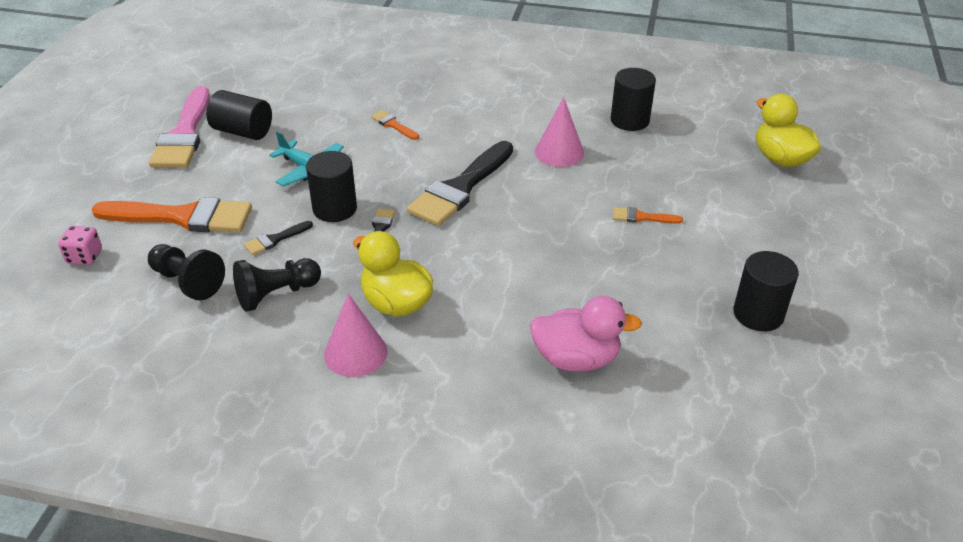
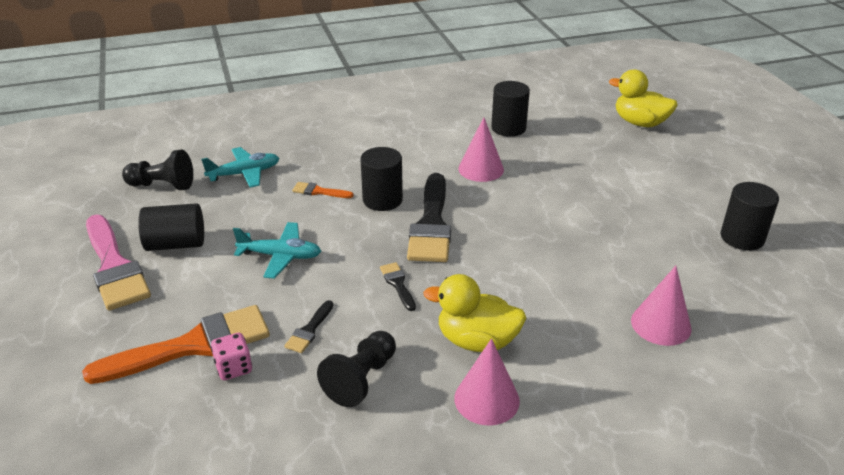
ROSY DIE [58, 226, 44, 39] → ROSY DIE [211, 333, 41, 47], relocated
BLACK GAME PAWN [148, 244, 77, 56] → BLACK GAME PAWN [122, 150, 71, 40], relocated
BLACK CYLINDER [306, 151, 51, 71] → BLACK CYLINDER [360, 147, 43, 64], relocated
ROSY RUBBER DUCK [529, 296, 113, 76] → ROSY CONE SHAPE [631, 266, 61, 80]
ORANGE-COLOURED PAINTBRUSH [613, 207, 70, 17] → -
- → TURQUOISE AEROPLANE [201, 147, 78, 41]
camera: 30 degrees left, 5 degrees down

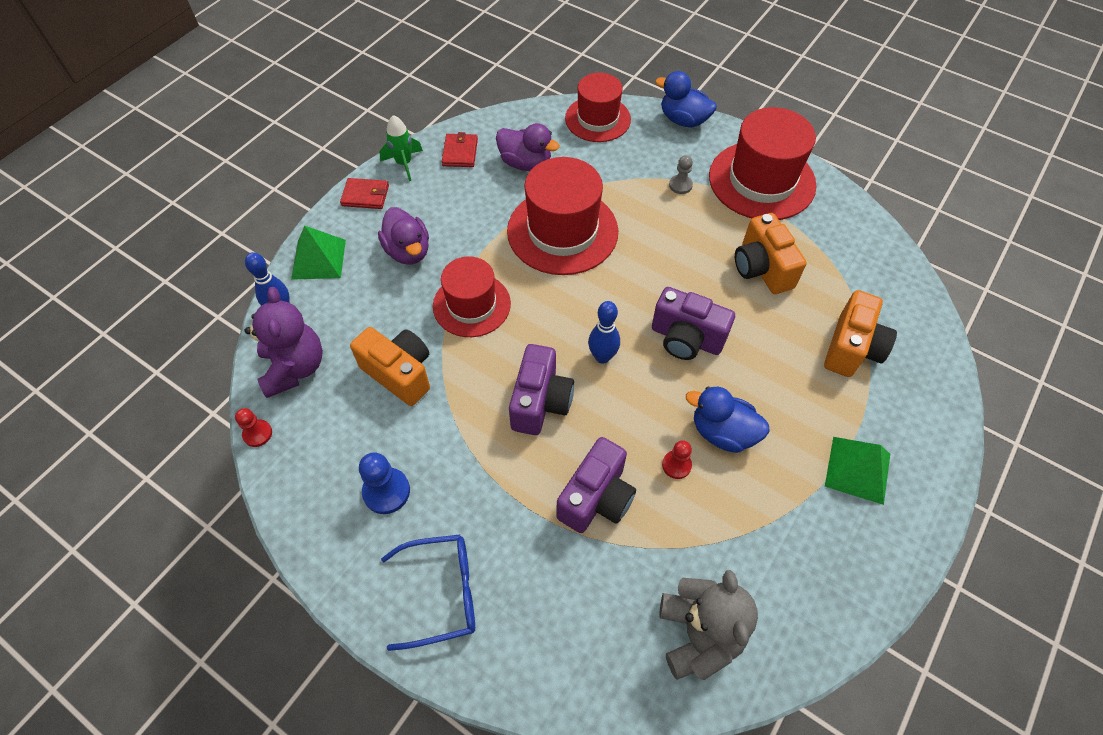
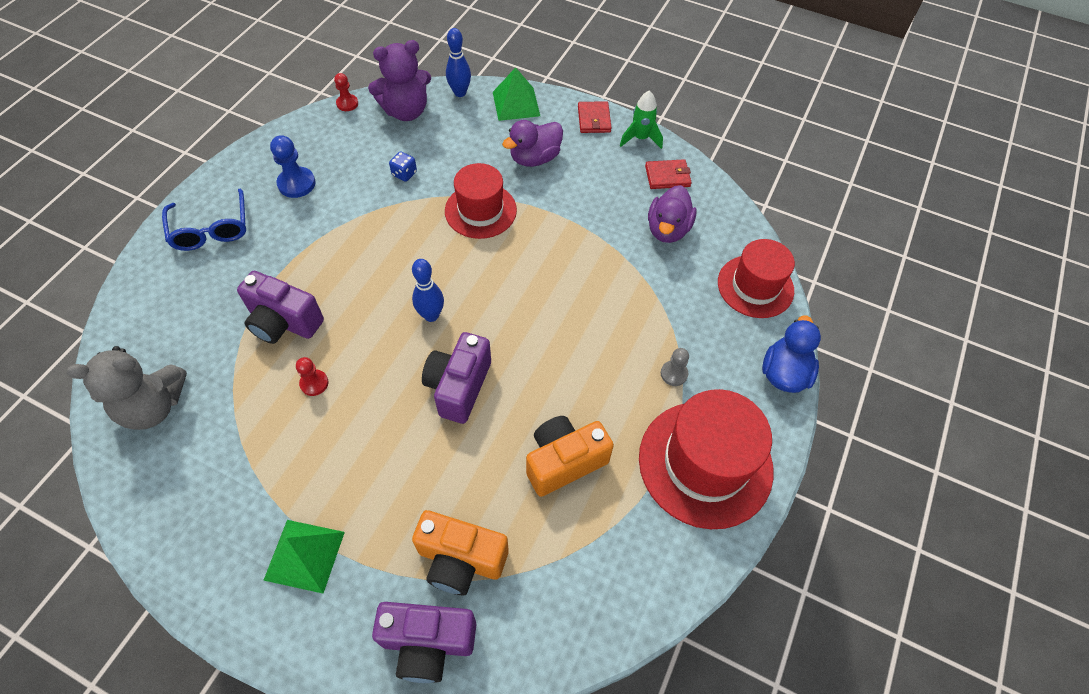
ORANGE-COLOURED PHOTO CAMERA [350, 327, 80, 79] → COBALT DIE [389, 151, 28, 31]
CRIMSON TALL HAT [507, 157, 111, 118] → -
ROYAL PURPLE PHOTO CAMERA [509, 344, 65, 91] → ROYAL PURPLE PHOTO CAMERA [372, 602, 104, 81], relocated
COBALT RUBBER DUCK [686, 386, 84, 67] → -
camera: 80 degrees right, 0 degrees up

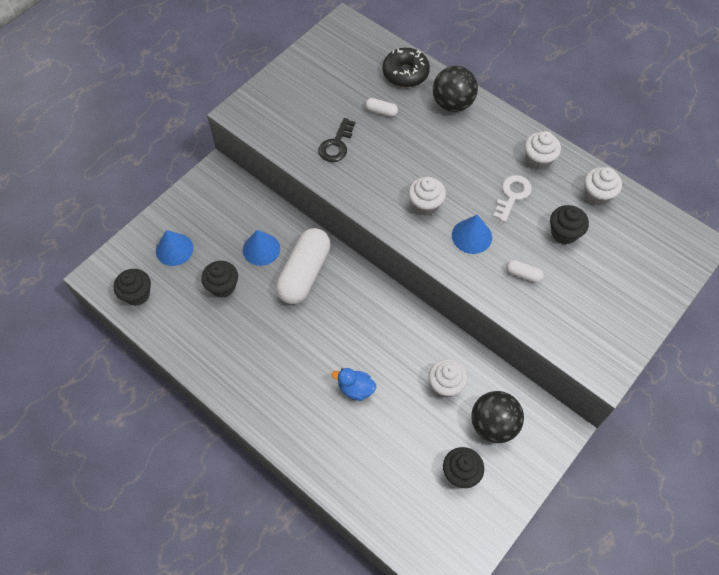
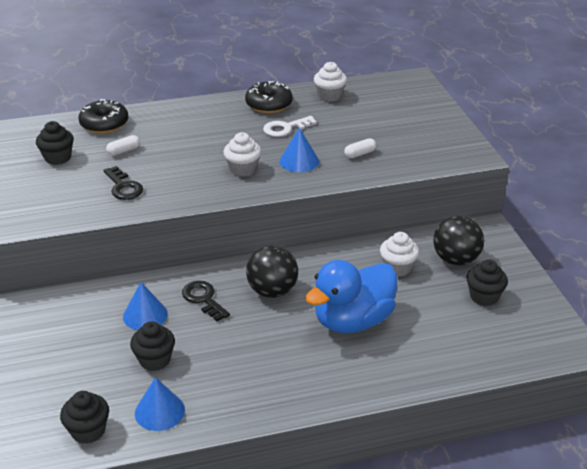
COBALT CONE SHAPE [156, 230, 37, 36] → COBALT CONE SHAPE [135, 377, 50, 54], relocated
SNOW-WHITE PILL SHAPE [276, 228, 55, 76] → BLACK LATCHKEY [182, 281, 48, 40]
COBALT RUBBER DUCK [332, 368, 44, 33] → COBALT RUBBER DUCK [305, 260, 92, 73], x2.19
BLACK BALL [433, 66, 45, 46] → BLACK BALL [246, 245, 52, 53], relocated
SNOW-WHITE LATCHKEY [493, 175, 39, 47] → SNOW-WHITE LATCHKEY [263, 116, 54, 21], 90 degrees counterclockwise
SNOW-WHITE CUPCAKE [524, 131, 37, 39] → BLACK GLAZED DONUT [245, 81, 48, 32]
BLACK CUPCAKE [550, 205, 39, 39] → BLACK CUPCAKE [36, 121, 38, 44], relocated
camera: 55 degrees left, 25 degrees down

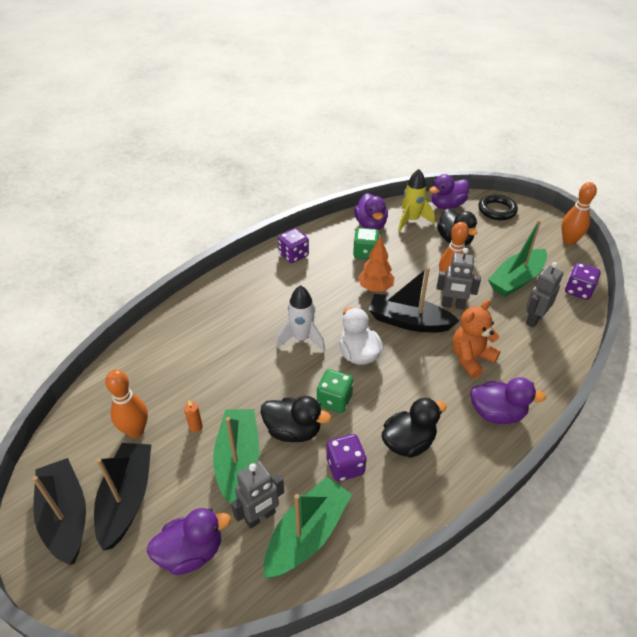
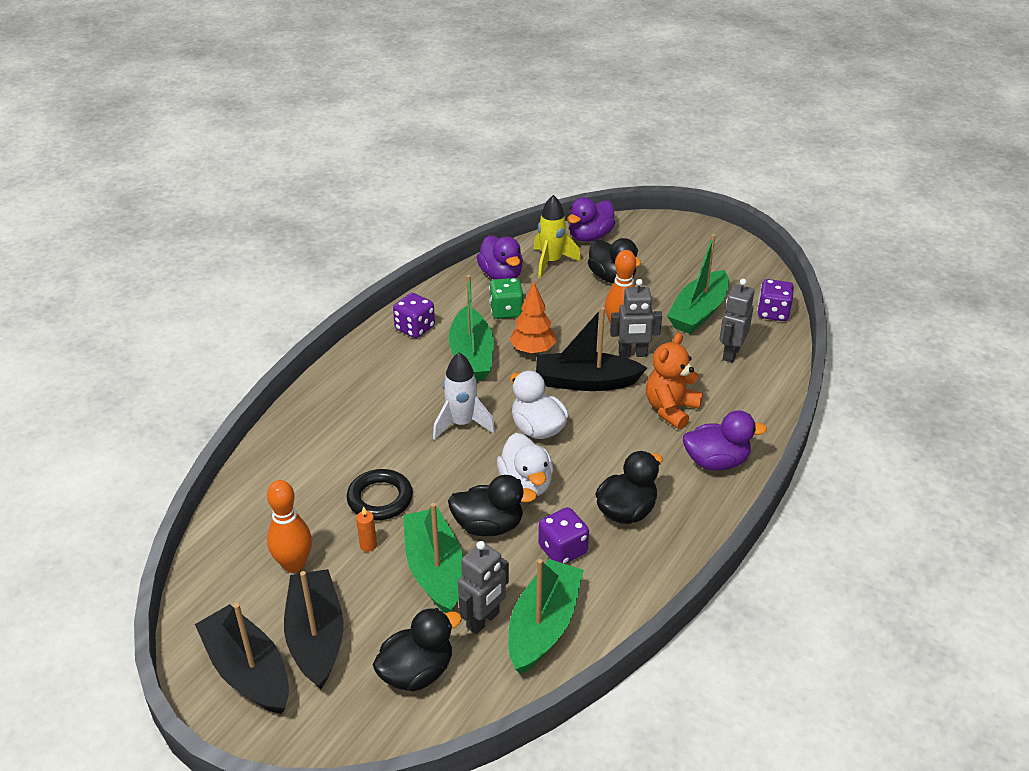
ROYAL PURPLE RUBBER DUCK [147, 508, 84, 67] → BLACK RUBBER DUCK [373, 608, 89, 83]
GREEN DIE [317, 369, 37, 44] → SNOW-WHITE RUBBER DUCK [497, 433, 56, 63]
BLACK HOOP [478, 194, 40, 26] → BLACK HOOP [347, 469, 66, 51], relocated
ORANGE-COLOURED TENPIN [561, 182, 36, 63] → -
- → GREEN BOAT [449, 275, 45, 106]
camera: 15 degrees left, 5 degrees down

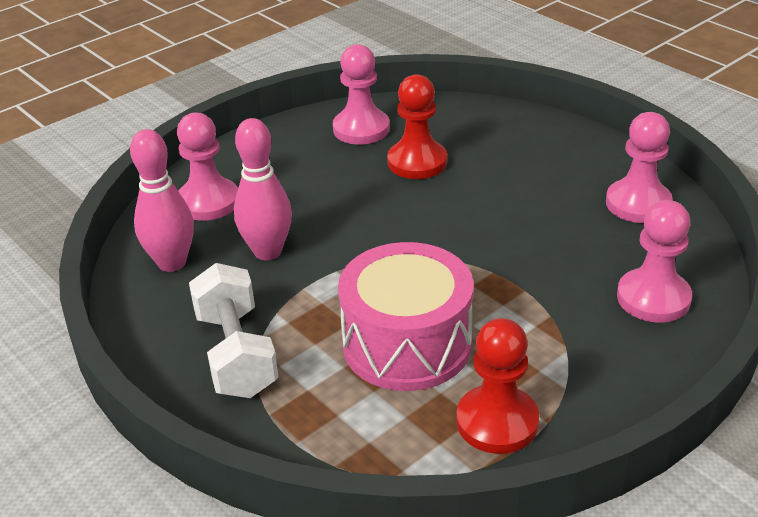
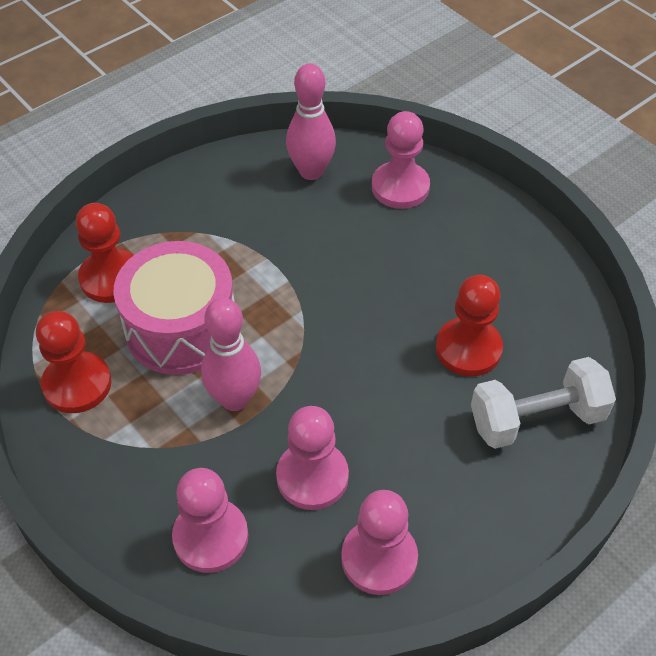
SNOW-WHITE DUMBBELL [189, 263, 90, 135] → SNOW-WHITE DUMBBELL [471, 357, 145, 92], relocated
ROSY TENPIN [234, 118, 58, 142] → ROSY TENPIN [201, 298, 60, 113], relocated
ROSY GAME PAWN [333, 44, 57, 101] → ROSY GAME PAWN [276, 406, 73, 104], relocated
- → CRIMSON GAME PAWN [76, 203, 58, 100]
camera: 90 degrees right, 15 degrees up

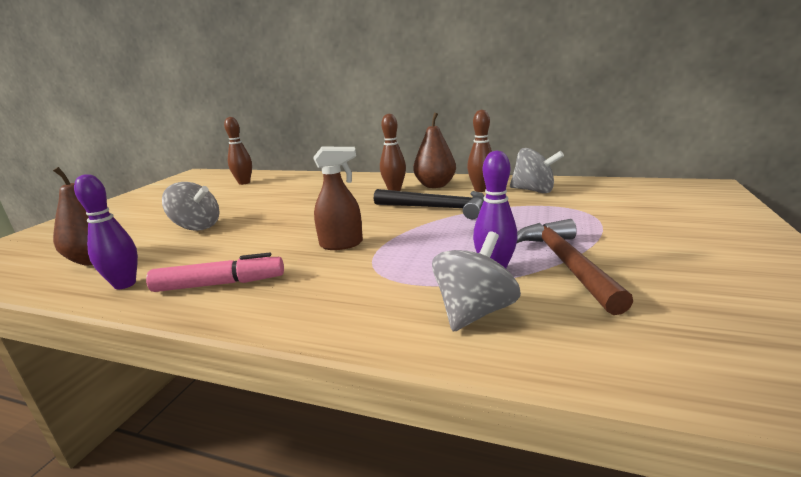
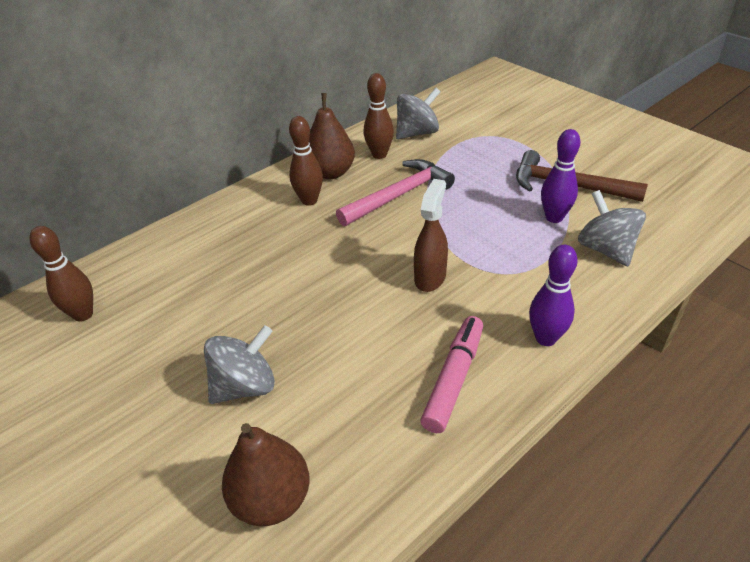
ROYAL PURPLE TENPIN [74, 174, 64, 115] → ROYAL PURPLE TENPIN [529, 245, 49, 101], relocated
BLACK CLAW HAMMER [374, 189, 110, 30] → ROSY CLAW HAMMER [336, 159, 119, 67]
camera: 60 degrees left, 20 degrees up

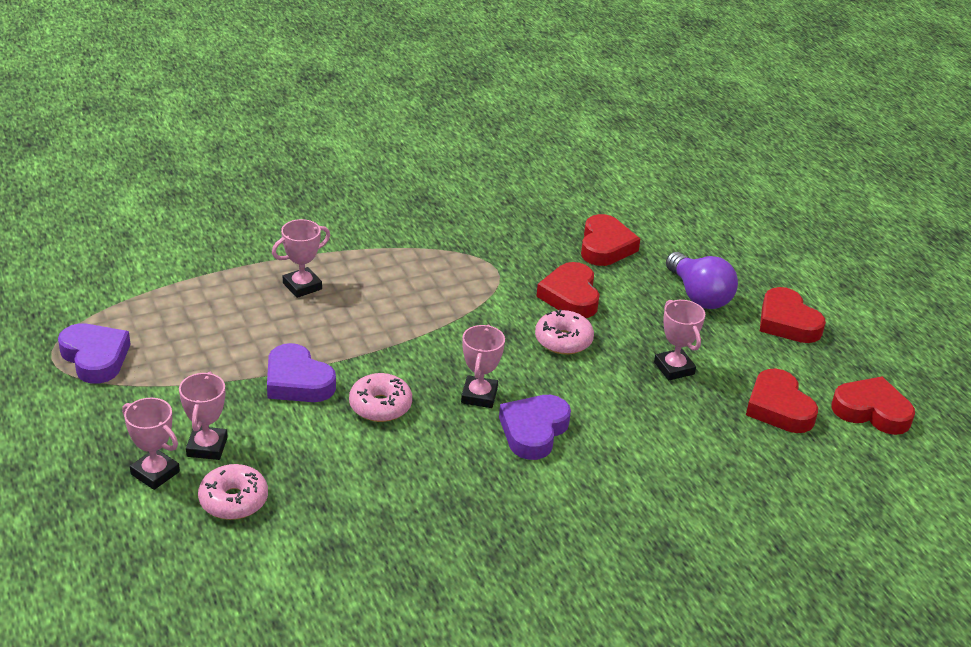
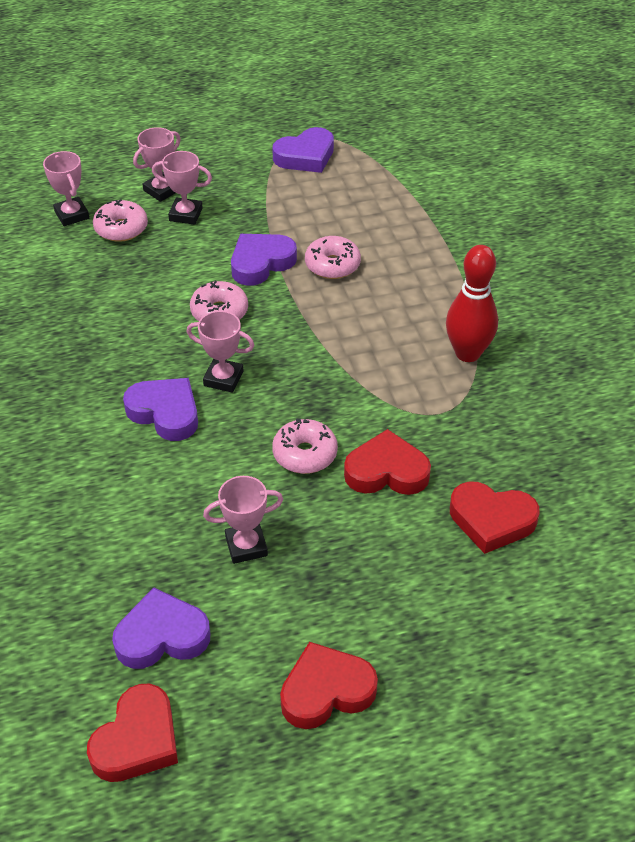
ROSY AWARD CUP [272, 219, 58, 79] → ROSY AWARD CUP [43, 151, 46, 75], relocated
ROYAL PURPLE LIGHTBULB [666, 252, 72, 57] → -
CRIMSON LOVE HEART [746, 368, 72, 65] → ROYAL PURPLE LOVE HEART [112, 587, 98, 82]
- → ROSY GLAZED DONUT [305, 236, 56, 43]
- → CRIMSON TENPIN [446, 245, 52, 117]
camera: 100 degrees right, 10 degrees up

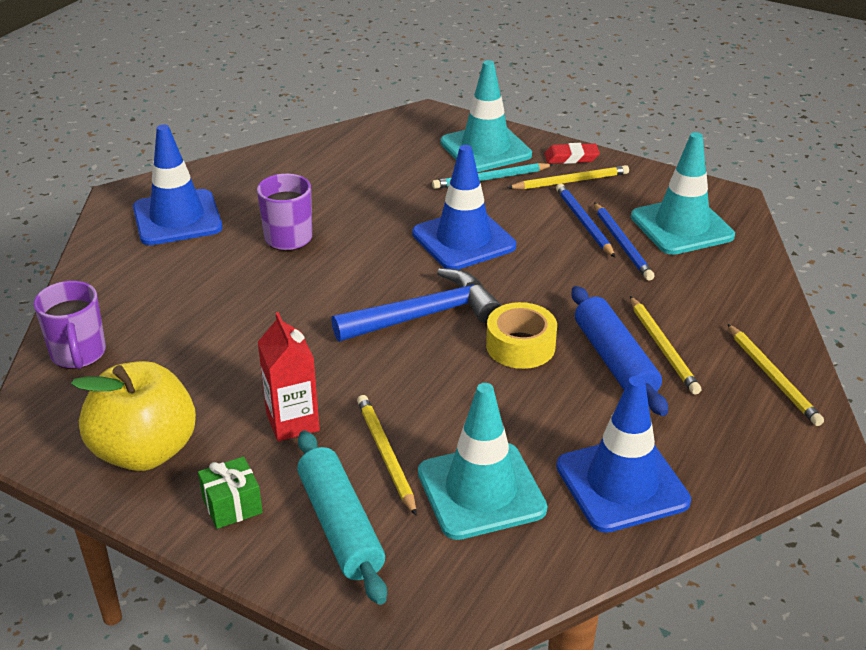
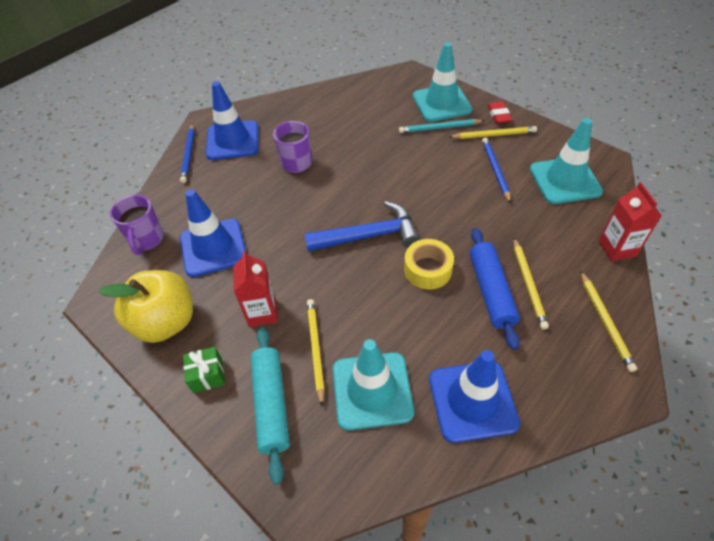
COBALT SAFETY CONE [412, 145, 104, 124] → COBALT SAFETY CONE [180, 189, 67, 88], relocated
CRIMSON ERASER [545, 143, 55, 21] → CRIMSON ERASER [487, 101, 25, 23], 75 degrees clockwise
COBALT WOODEN PENCIL [594, 202, 60, 79] → COBALT WOODEN PENCIL [180, 123, 14, 60], relocated
- → CRIMSON JUICE CARTON [598, 182, 64, 79]
camera: 15 degrees right, 15 degrees up

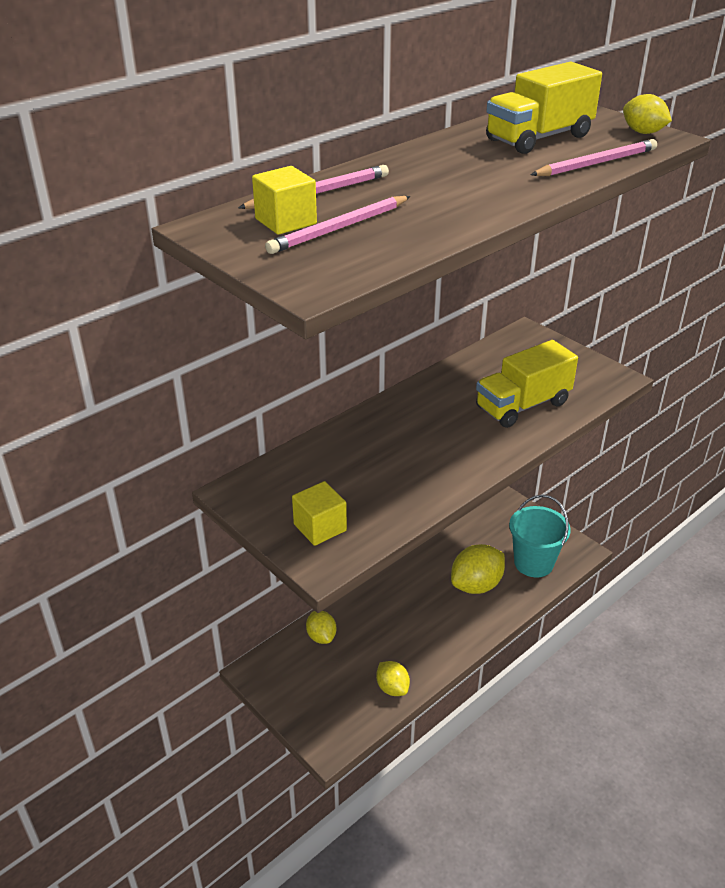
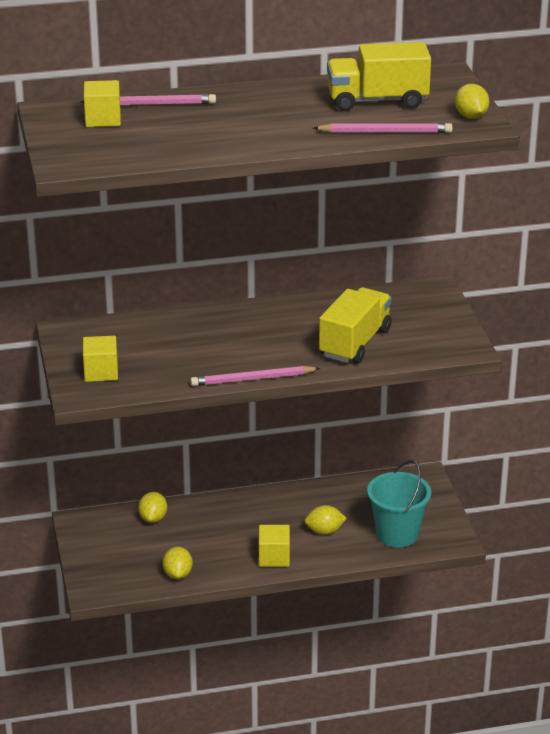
ROSY WOODEN PENCIL [265, 196, 146, 58] → ROSY WOODEN PENCIL [190, 366, 130, 20], relocated
YELLOW LEMON [451, 544, 54, 50] → YELLOW LEMON [305, 505, 42, 30], x0.59
YELLOW TOY TRUCK [476, 340, 102, 88] → YELLOW TOY TRUCK [319, 287, 73, 77], 120 degrees clockwise
- → YELLOW BLOCK [259, 525, 31, 42]
camera: 30 degrees right, 5 degrees down

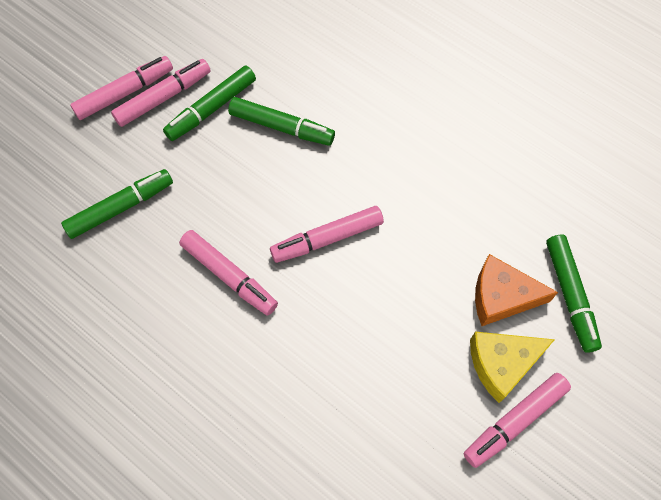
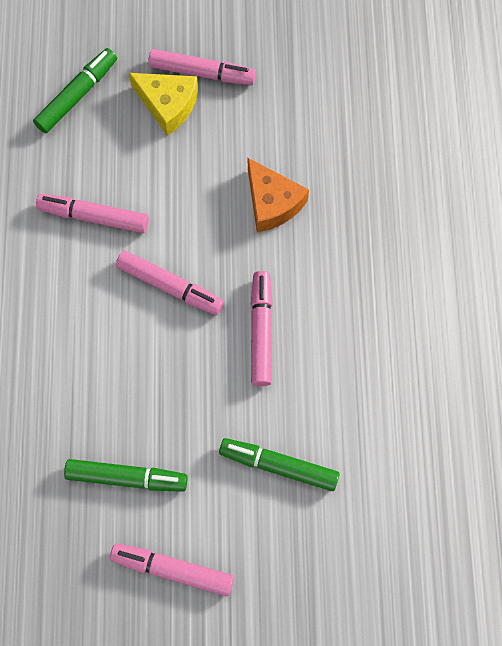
ROSY MARKER [111, 59, 100, 68] → ROSY MARKER [36, 194, 113, 39], relocated
GREEN MARKER [228, 97, 107, 49] → -
ORANGE-COLOURED CHEESE WEDGE [475, 254, 83, 72] → ORANGE-COLOURED CHEESE WEDGE [248, 158, 61, 74], relocated
camera: 130 degrees left, 5 degrees up

